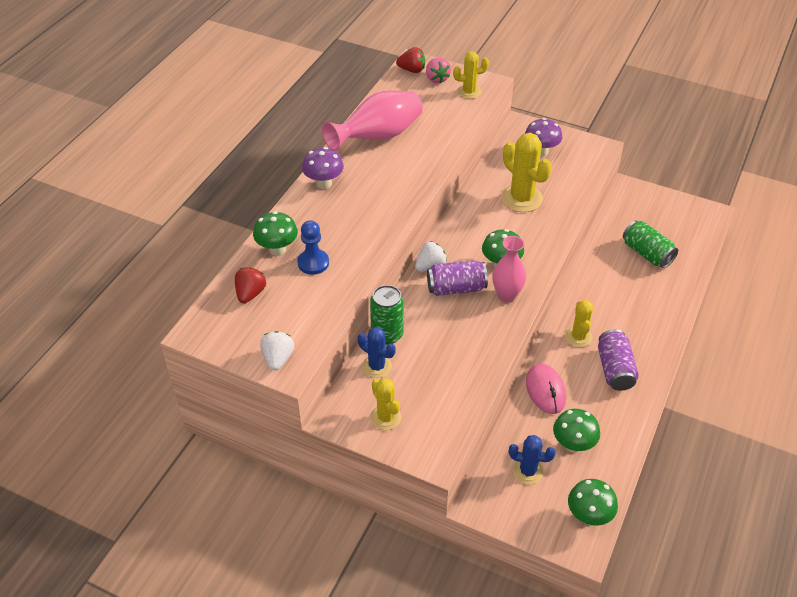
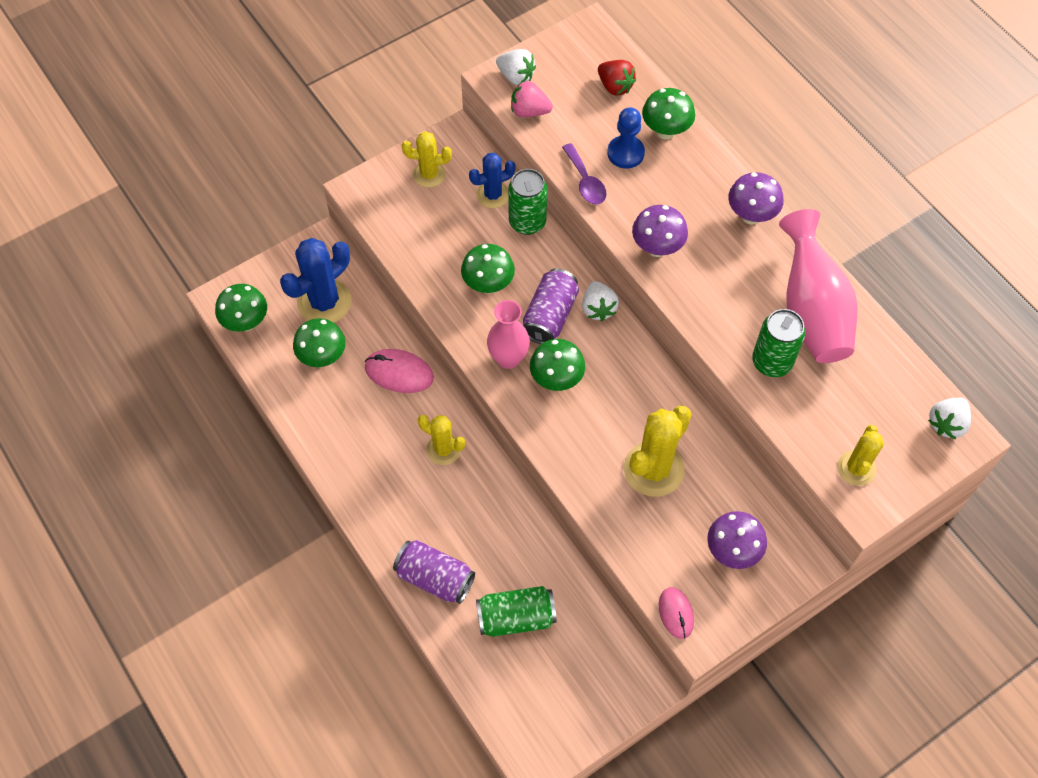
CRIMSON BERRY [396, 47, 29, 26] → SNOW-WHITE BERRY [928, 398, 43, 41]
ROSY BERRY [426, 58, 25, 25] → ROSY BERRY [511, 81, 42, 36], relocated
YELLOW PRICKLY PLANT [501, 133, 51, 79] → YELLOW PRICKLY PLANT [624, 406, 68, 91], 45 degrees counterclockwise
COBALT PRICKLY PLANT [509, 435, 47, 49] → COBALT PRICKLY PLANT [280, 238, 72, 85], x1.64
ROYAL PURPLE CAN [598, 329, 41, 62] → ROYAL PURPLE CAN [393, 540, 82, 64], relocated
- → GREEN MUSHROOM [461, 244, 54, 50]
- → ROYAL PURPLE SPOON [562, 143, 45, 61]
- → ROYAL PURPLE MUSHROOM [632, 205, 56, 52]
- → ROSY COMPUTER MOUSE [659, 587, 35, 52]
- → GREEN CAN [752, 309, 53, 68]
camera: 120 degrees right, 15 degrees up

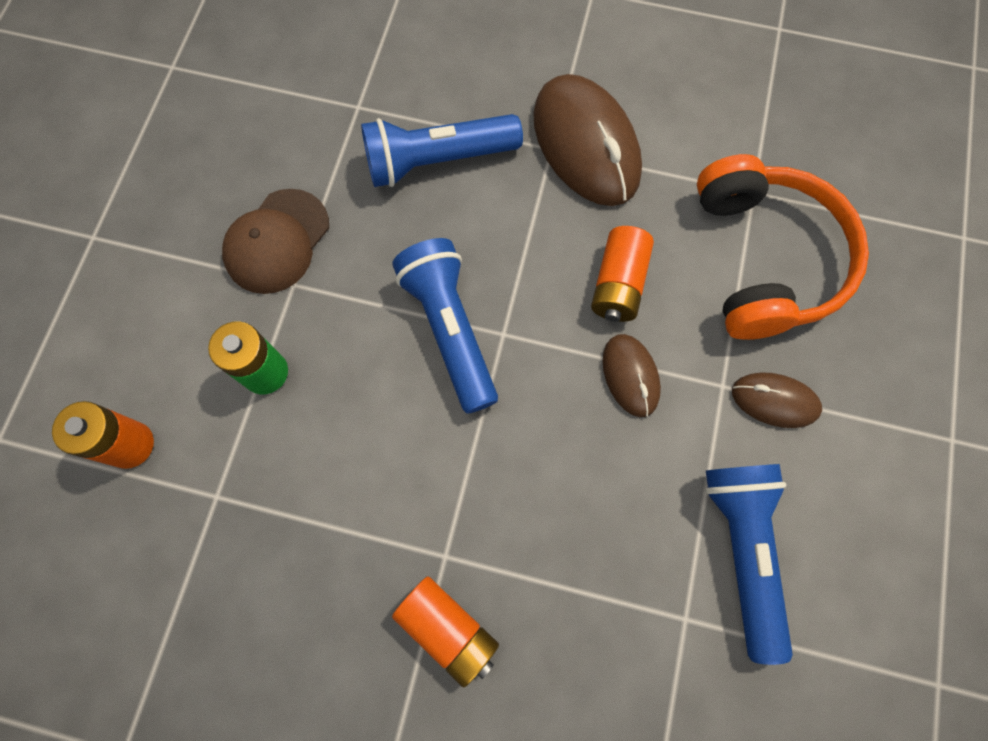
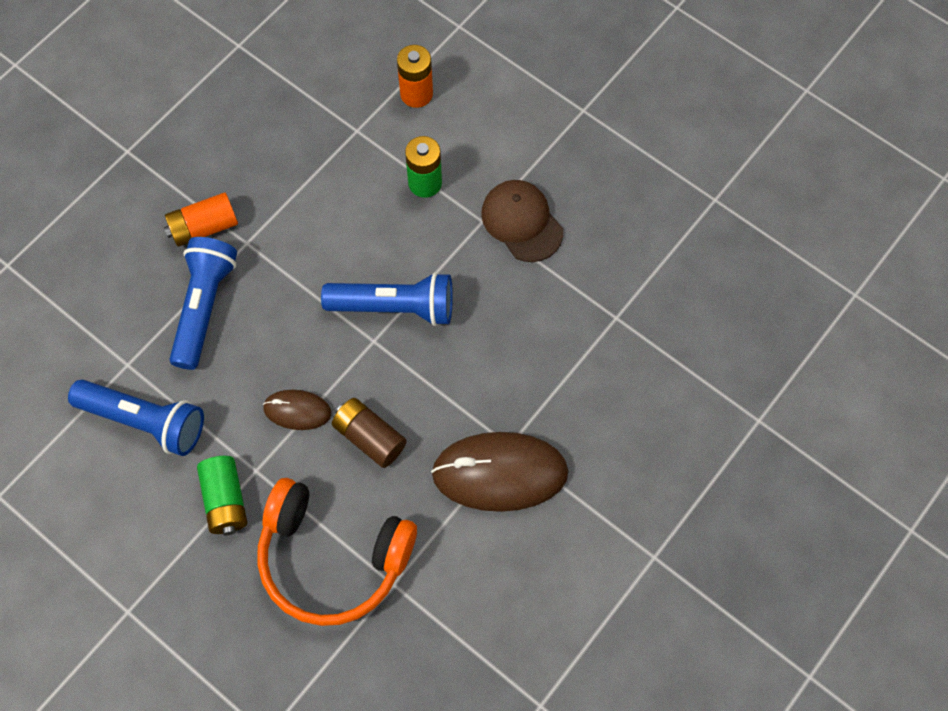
COBALT FLASHLIGHT [361, 114, 162, 73] → COBALT FLASHLIGHT [169, 237, 68, 133], relocated
ORANGE-COLOURED POWER CELL [591, 226, 63, 96] → BROWN POWER CELL [332, 398, 75, 70]
BROWN COMPUTER MOUSE [732, 372, 90, 56] → GREEN POWER CELL [197, 456, 50, 80]
camera: 115 degrees right, 5 degrees down

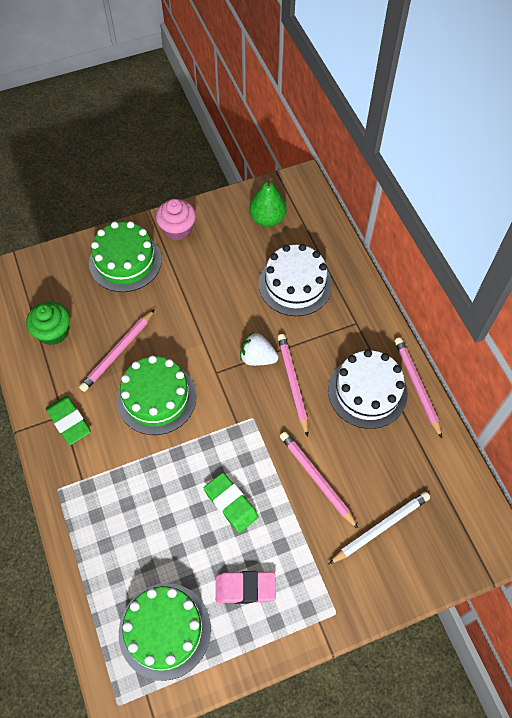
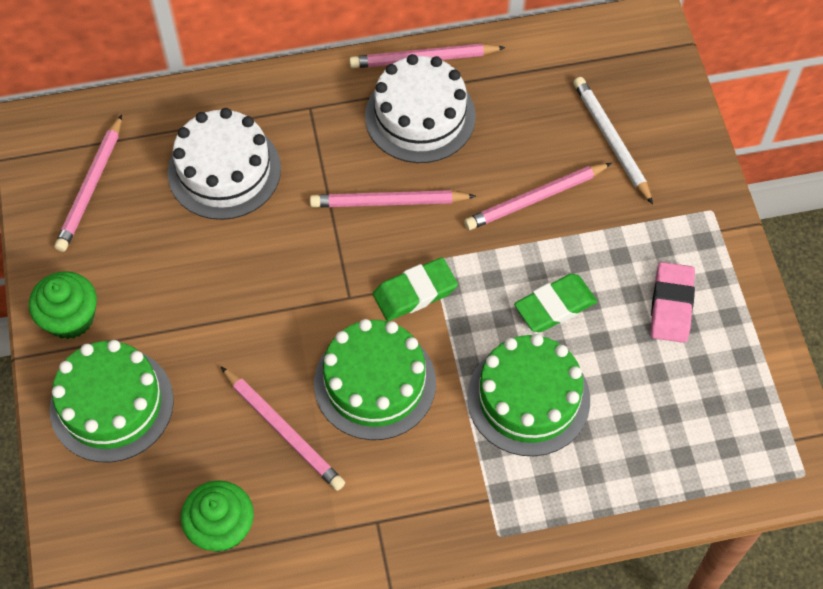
GREEN ERASER [46, 396, 45, 49] → GREEN ERASER [373, 257, 85, 64], relocated
GREEN LAYER CAKE [119, 583, 92, 98] → GREEN LAYER CAKE [467, 334, 123, 122], relocated
ROSY CUPCAKE [156, 199, 40, 41] → GREEN CUPCAKE [29, 271, 68, 68]
SNOW-WHITE BERRY [240, 332, 39, 34] → -
GREEN PEAR FRUIT [249, 178, 38, 49] → ROSY WOODEN PENCIL [55, 114, 67, 138]
camera: 80 degrees left, 0 degrees up

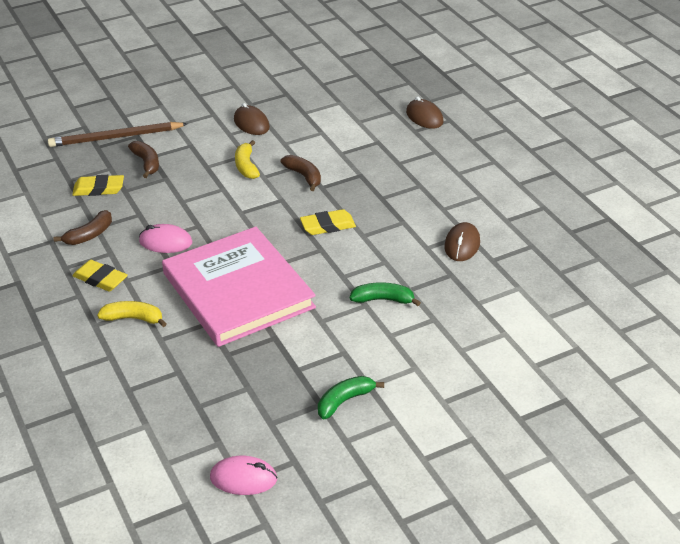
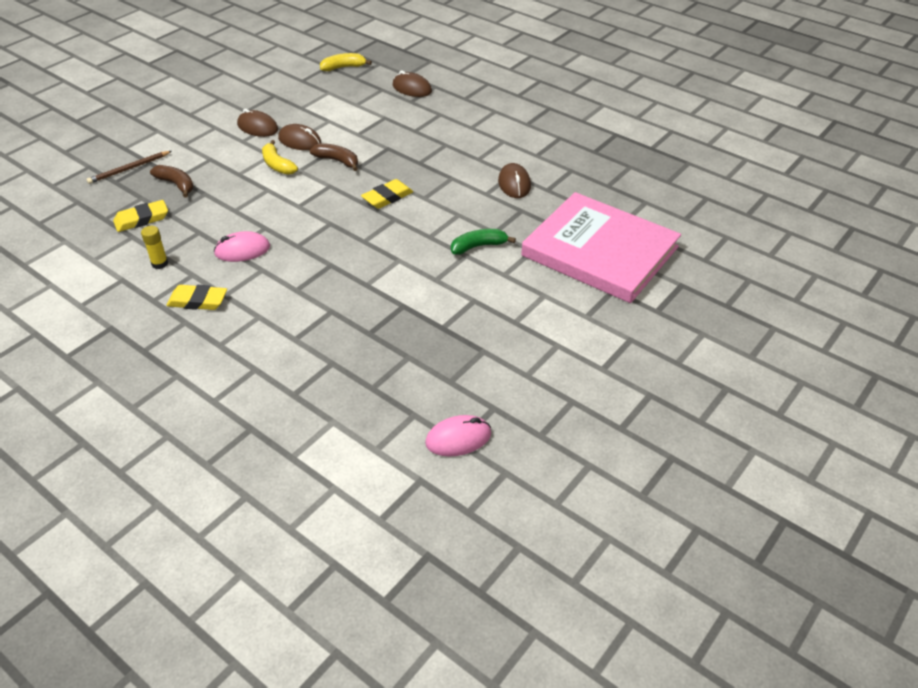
BROWN WOODEN PENCIL [48, 122, 139, 25] → BROWN WOODEN PENCIL [86, 151, 86, 33], x0.62
BROWN TOY BANANA [53, 210, 59, 35] → YELLOW GLUE STICK [141, 226, 27, 43]
YELLOW TOY BANANA [97, 301, 70, 26] → YELLOW TOY BANANA [320, 53, 52, 18], relocated
ROSY HARDBACK [162, 227, 154, 120] → ROSY HARDBACK [521, 192, 160, 111], relocated
GREEN TOY BANANA [318, 376, 66, 43] → -
- → BROWN COMPUTER MOUSE [278, 124, 43, 26]
camera: 25 degrees left, 5 degrees up

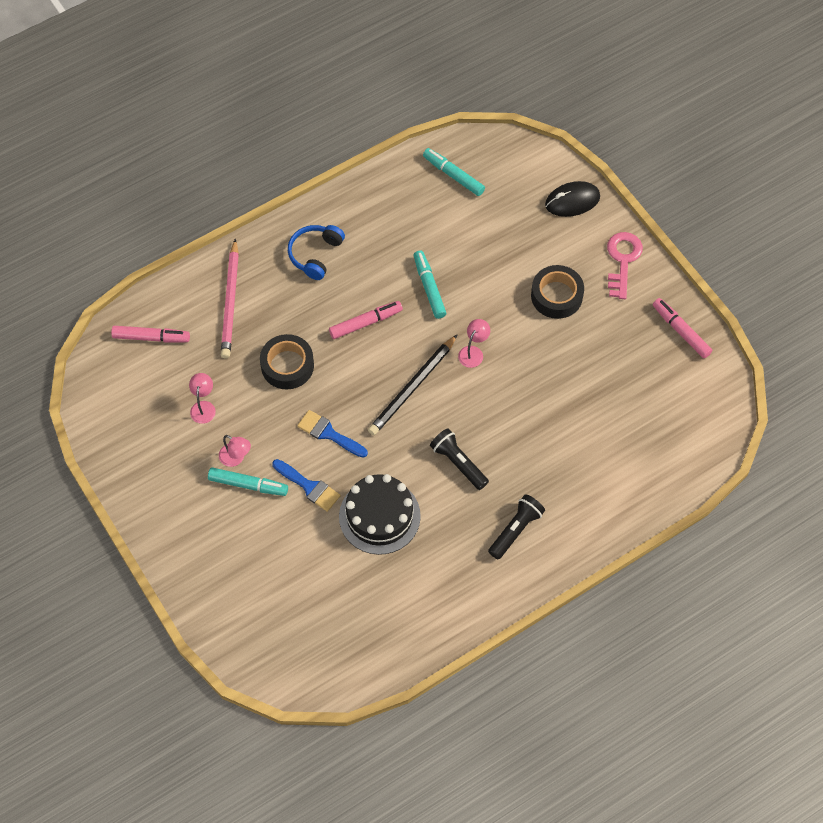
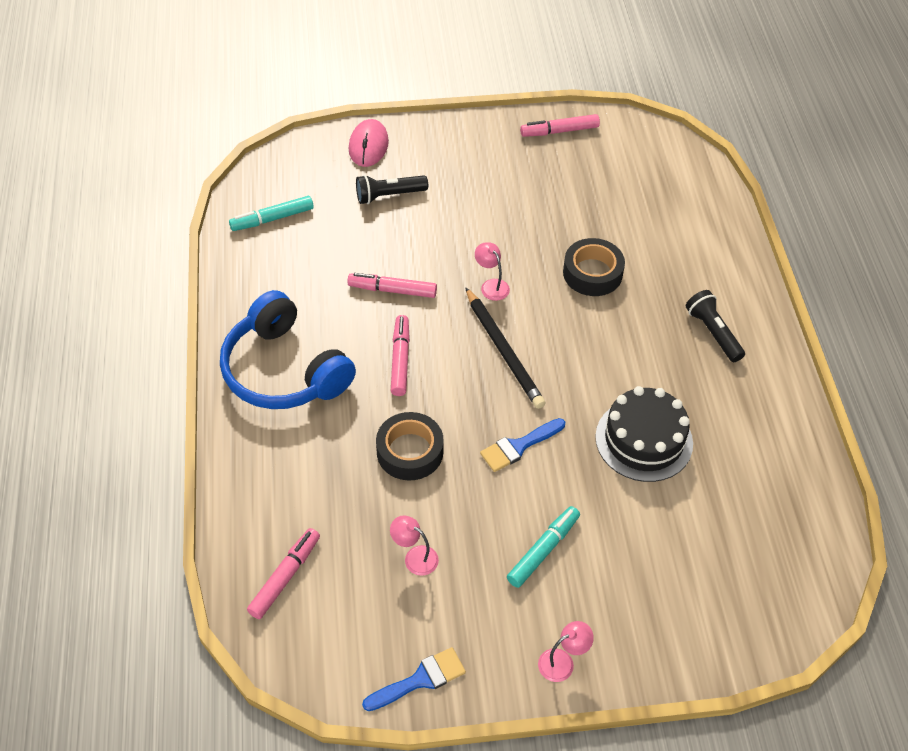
ROSY LAMP [219, 435, 32, 32] → ROSY LAMP [538, 621, 56, 61], relocated
ROSY WOODEN PENCIL [221, 239, 18, 119] → -
COBALT PAINTBRUSH [272, 459, 69, 53] → COBALT PAINTBRUSH [362, 647, 104, 64], relocated
COBALT OVER-EAR HEADPHONES [288, 225, 57, 55] → COBALT OVER-EAR HEADPHONES [220, 290, 136, 119], x1.79
TURQUOISE MARKER [414, 251, 32, 68] → ROSY MARKER [347, 273, 90, 25]
BLACK FLASHLIGHT [430, 428, 59, 62] → BLACK FLASHLIGHT [356, 175, 72, 29], relocated
BLACK STICKY TAPE [531, 265, 53, 54] → BLACK STICKY TAPE [563, 238, 62, 58], relocated
BLACK COMPUTER MOUSE [545, 181, 55, 36] → ROSY COMPUTER MOUSE [349, 119, 40, 48]
ROSY LATCHKEY [607, 232, 36, 67] → -
camera: 65 degrees left, 10 degrees down

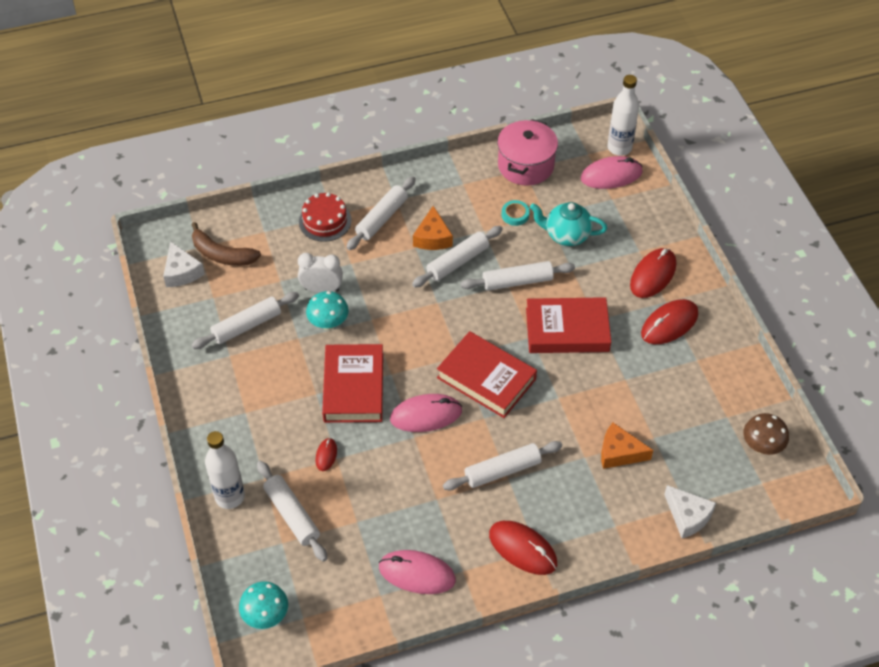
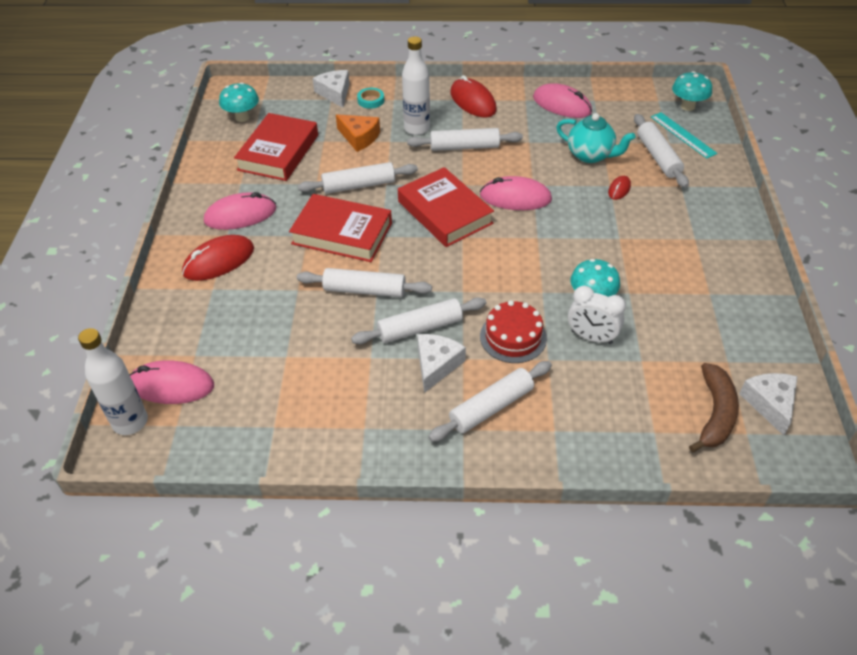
SNOW-WHITE ROLLING PIN [191, 292, 108, 57] → SNOW-WHITE ROLLING PIN [298, 162, 120, 32], relocated
BROWN TOY BANANA [192, 222, 69, 44] → BROWN TOY BANANA [689, 363, 50, 89], 60 degrees clockwise
SNOW-WHITE FLASK [205, 431, 40, 78] → SNOW-WHITE FLASK [402, 36, 28, 99], relocated
CRIMSON LAYER CAKE [299, 192, 52, 50] → CRIMSON LAYER CAKE [480, 300, 67, 63], relocated
CRIMSON HARDBACK [322, 344, 61, 79] → CRIMSON HARDBACK [234, 113, 84, 68], relocated
ORANGE-COLOURED CHEESE WEDGE [413, 206, 40, 44] → SNOW-WHITE CHEESE WEDGE [417, 334, 49, 59]
ROSY COOKING POT [497, 119, 61, 67] → -
TURQUOISE STICKY TAPE [502, 200, 28, 26] → TURQUOISE STICKY TAPE [357, 88, 27, 21], relocated
TURQUOISE CHINA TEAPOT [530, 202, 77, 44] → TURQUOISE CHINA TEAPOT [556, 113, 79, 50], relocated
CRIMSON COMPUTER MOUSE [641, 299, 57, 45] → ROSY COMPUTER MOUSE [204, 192, 72, 38]
BROWN MUSHROOM [743, 413, 46, 42] → TURQUOISE MUSHROOM [219, 82, 40, 40]
- → TURQUOISE MEASURING STICK [651, 112, 66, 47]
camera: 160 degrees left, 5 degrees down

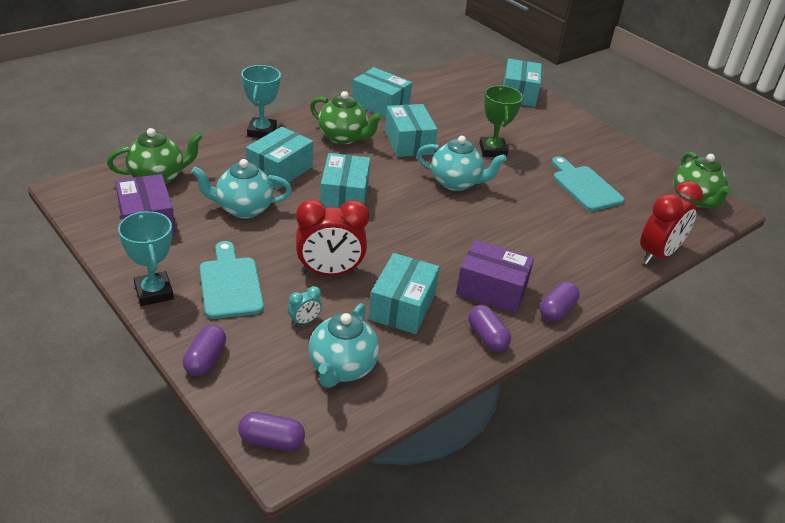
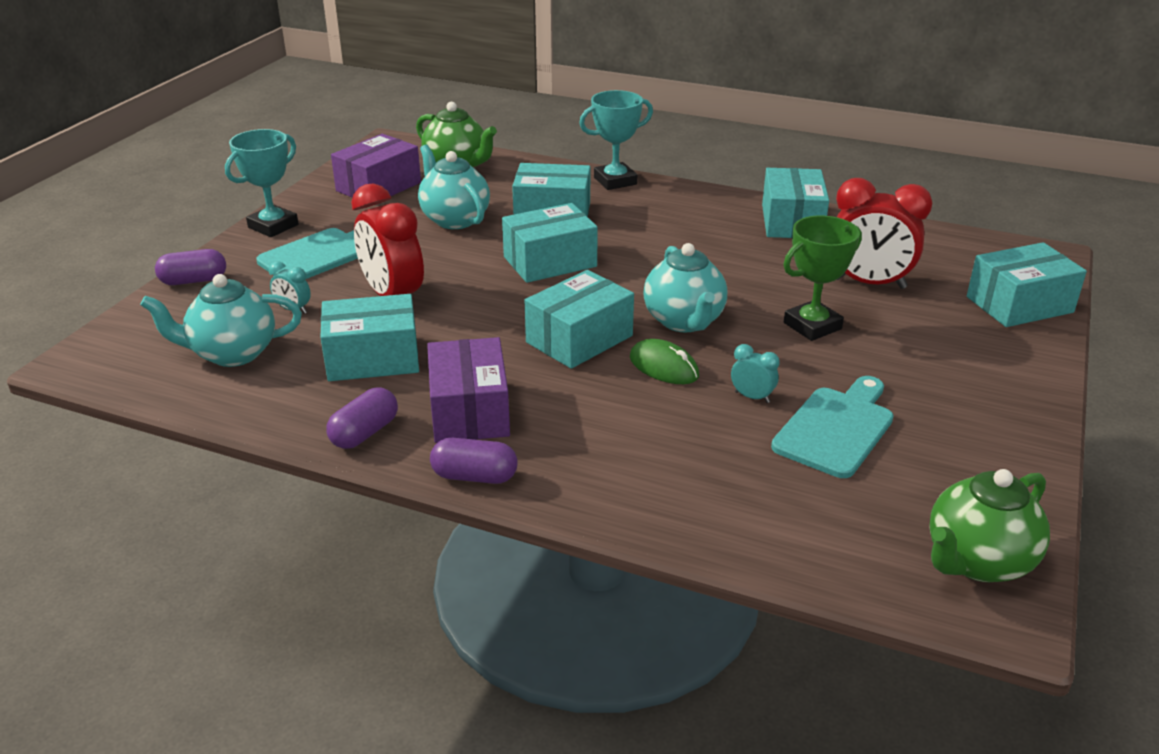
ROYAL PURPLE PILL SHAPE [238, 412, 67, 39] → -
GREEN CHINA TEAPOT [310, 91, 73, 54] → -
TURQUOISE PACKAGE [385, 104, 53, 53] → TURQUOISE PACKAGE [524, 270, 110, 99], relocated
CRIMSON ALARM CLOCK [640, 181, 63, 84] → CRIMSON ALARM CLOCK [836, 178, 96, 111], relocated
- → GREEN COMPUTER MOUSE [630, 339, 69, 45]
- → TURQUOISE ALARM CLOCK [731, 344, 49, 59]
camera: 65 degrees right, 5 degrees down

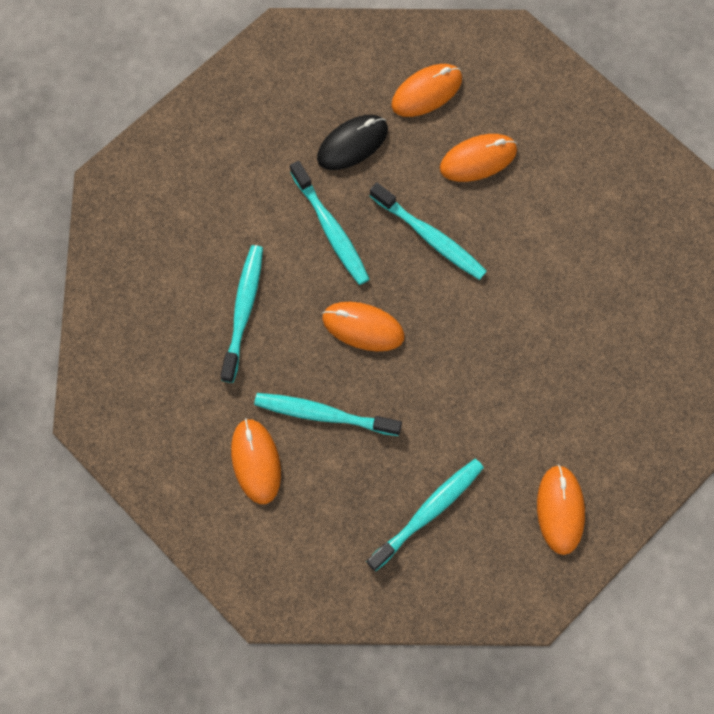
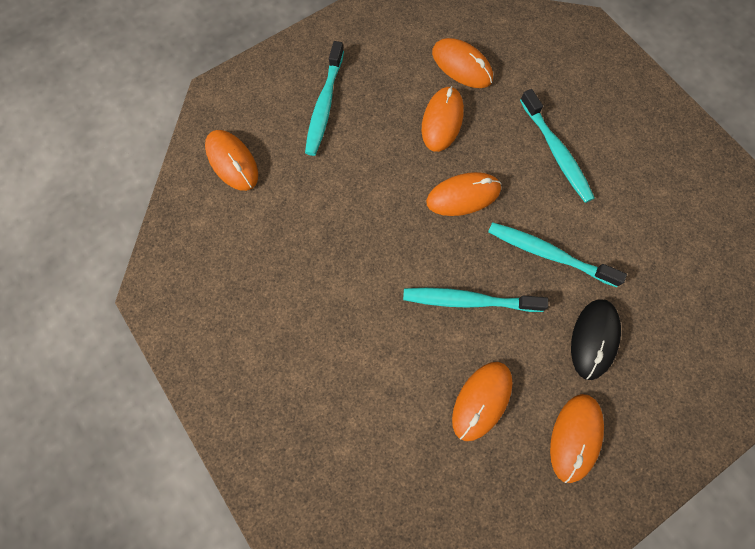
TURQUOISE TOOTHBRUSH [254, 393, 148, 43] → ORANGE-COLOURED COMPUTER MOUSE [422, 86, 42, 66]
camera: 145 degrees right, 0 degrees up

